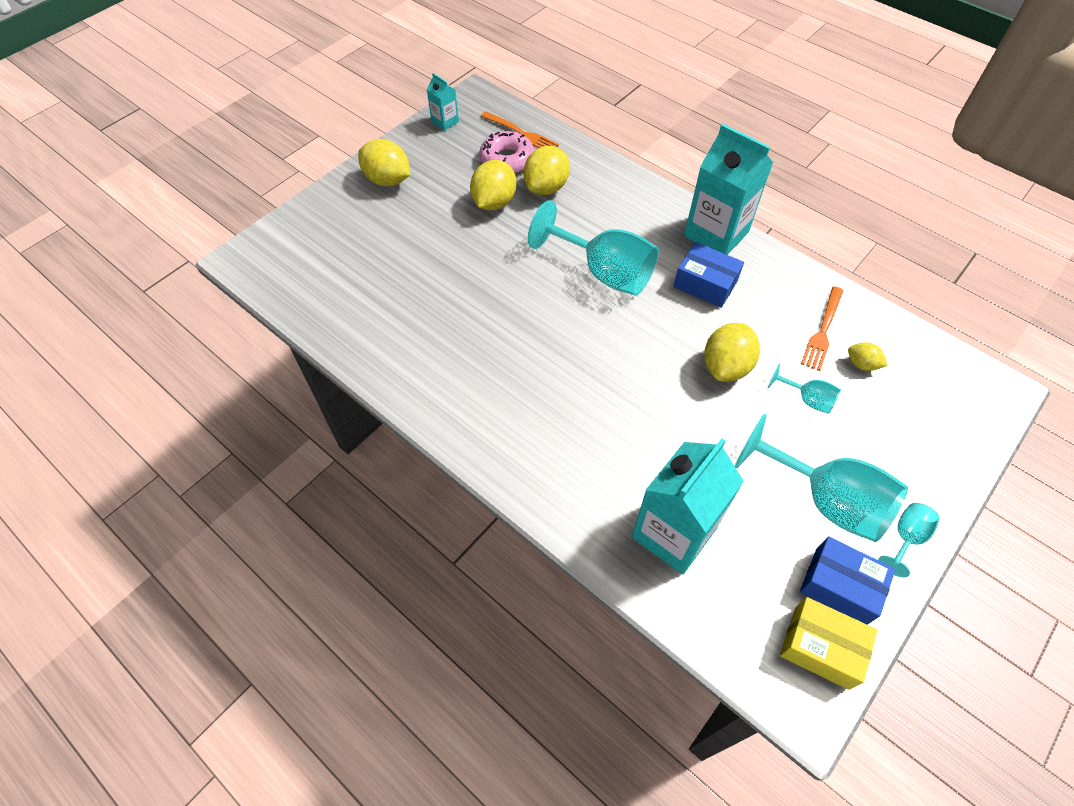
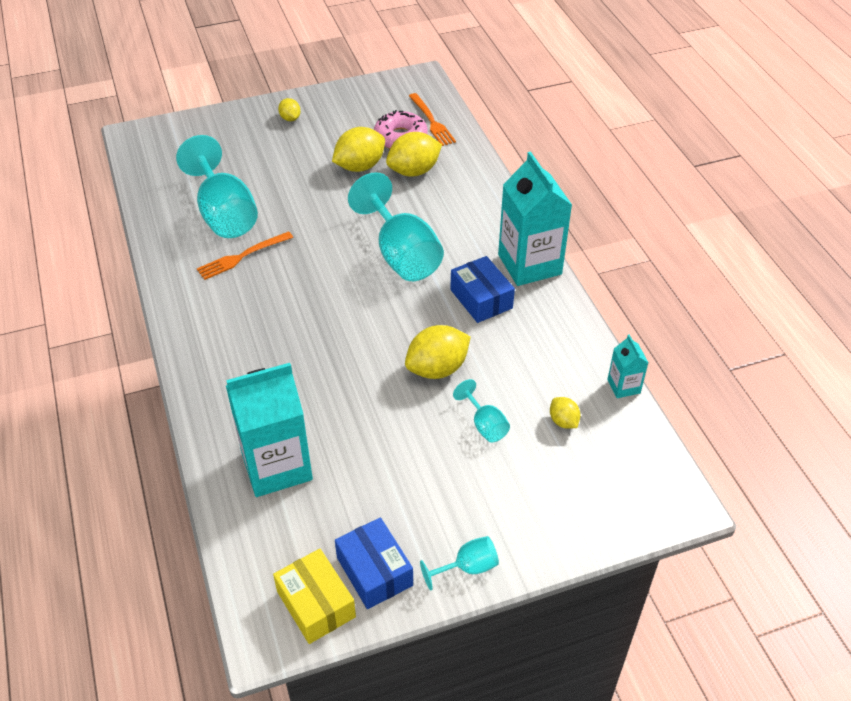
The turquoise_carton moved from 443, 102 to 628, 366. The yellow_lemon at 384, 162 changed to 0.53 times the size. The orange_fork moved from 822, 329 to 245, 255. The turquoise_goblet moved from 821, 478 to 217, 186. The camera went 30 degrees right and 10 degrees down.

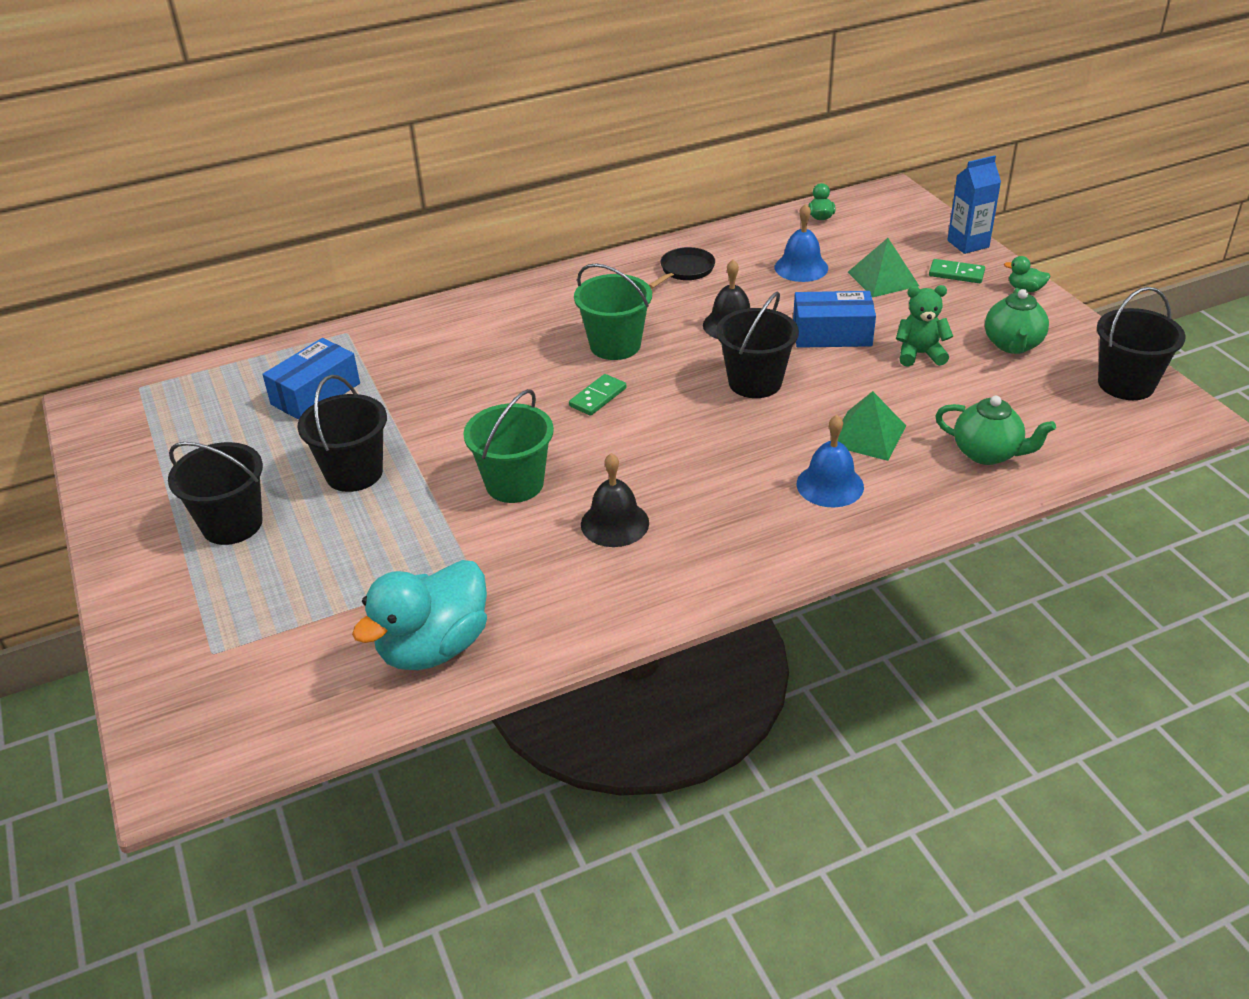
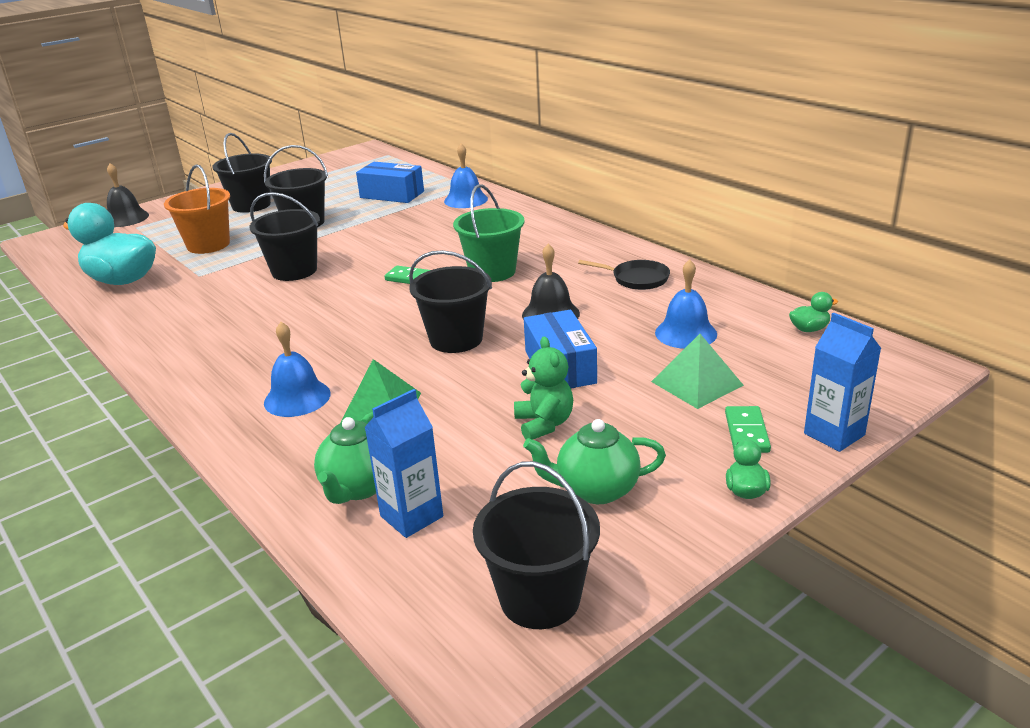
The green_bucket at 508, 446 became the black_bucket at 285, 236. The black_bell moved from 615, 500 to 128, 195. The blue_bell at 466, 175 appeared. The orange_bucket at 197, 209 appeared. The blue_carton at 403, 463 appeared. The camera went 75 degrees right and 10 degrees down.

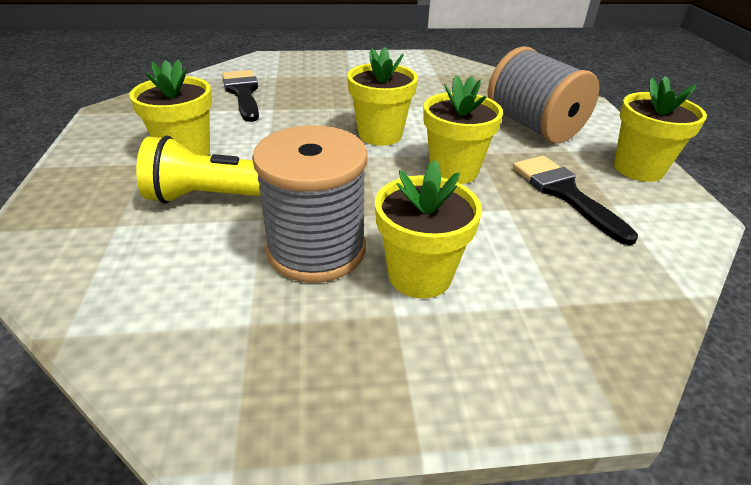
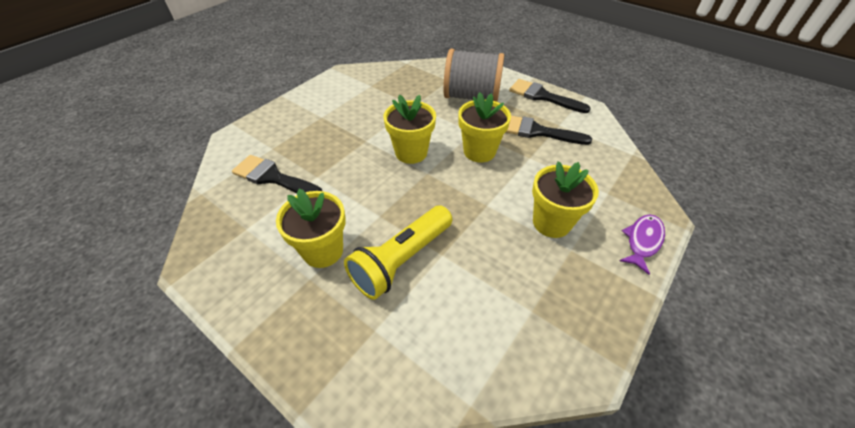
The yellow_flower_pot at 660, 129 was replaced by the black_brush at 550, 96. The grey_spool at 309, 204 disappeared. The purple_fish at 642, 245 appeared. The camera went 45 degrees left and 10 degrees up.

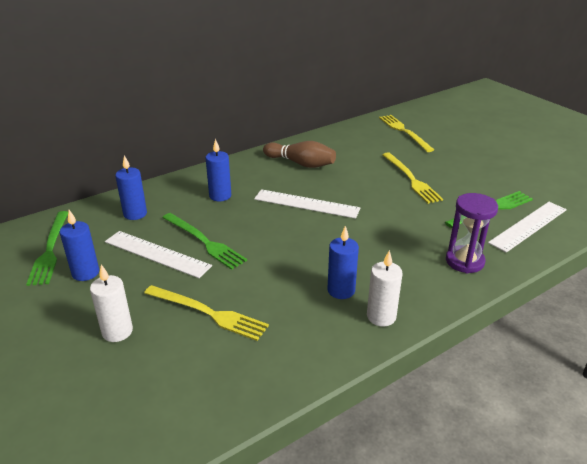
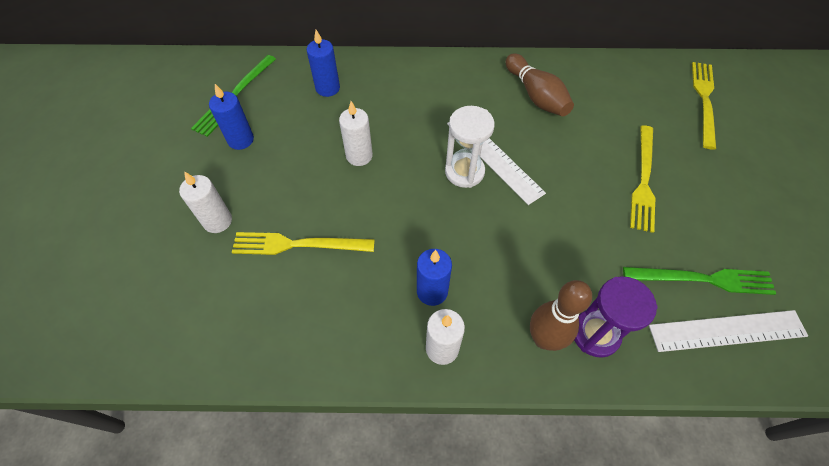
The blue_candle at 218, 170 disappeared. The green_fork at 204, 241 was replaced by the white_candle at 356, 133. The white_ruler at 158, 254 disappeared. The yellow_fork at 206, 313 turned 120 degrees clockwise. The white_hourglass at 470, 147 appeared. The brown_bowling_pin at 561, 315 appeared. The camera went 35 degrees right and 25 degrees up.

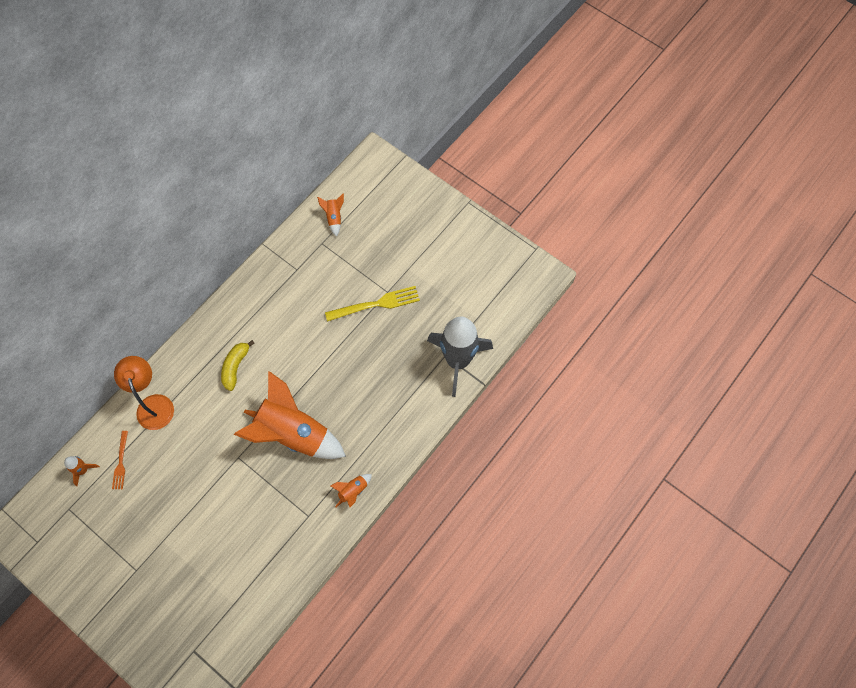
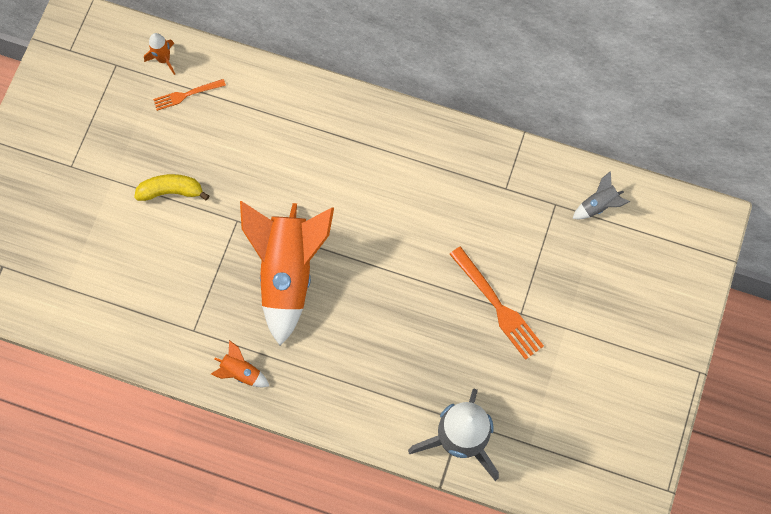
The orange_rocket at 330, 215 became the grey_rocket at 601, 195. The yellow_fork at 372, 304 became the orange_fork at 496, 303. The yellow_banana moved from 238, 365 to 171, 187. The orange_lamp at 144, 393 disappeared. The camera went 70 degrees right and 5 degrees up.

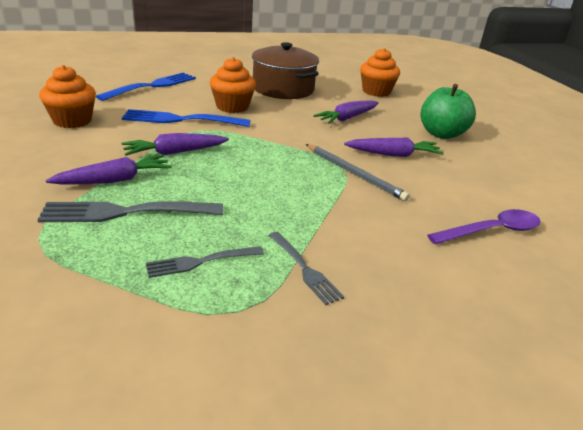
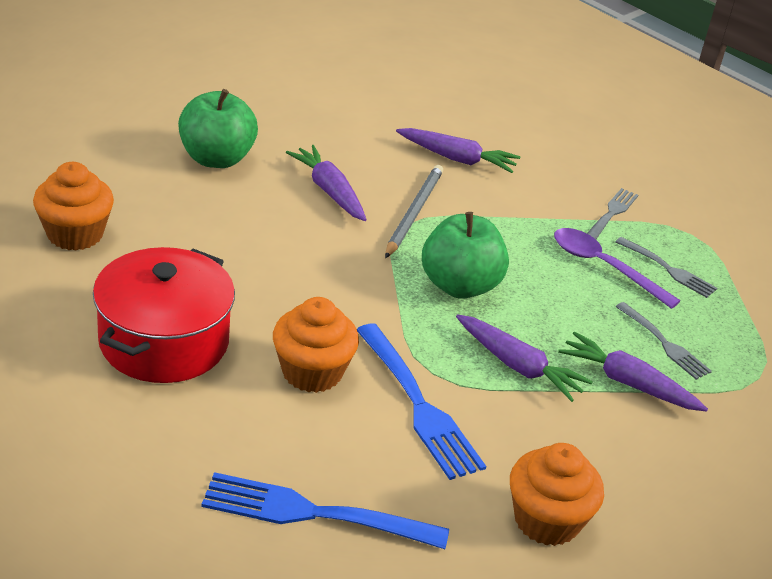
The brown_pot at 285, 70 became the red_pot at 164, 315. The purple_carrot moved from 346, 112 to 458, 150. The grey_fork at 130, 211 changed to 0.59 times the size. The purple_spoon moved from 484, 226 to 617, 268. The green_apple at 465, 255 appeared. The camera went 120 degrees left and 5 degrees up.

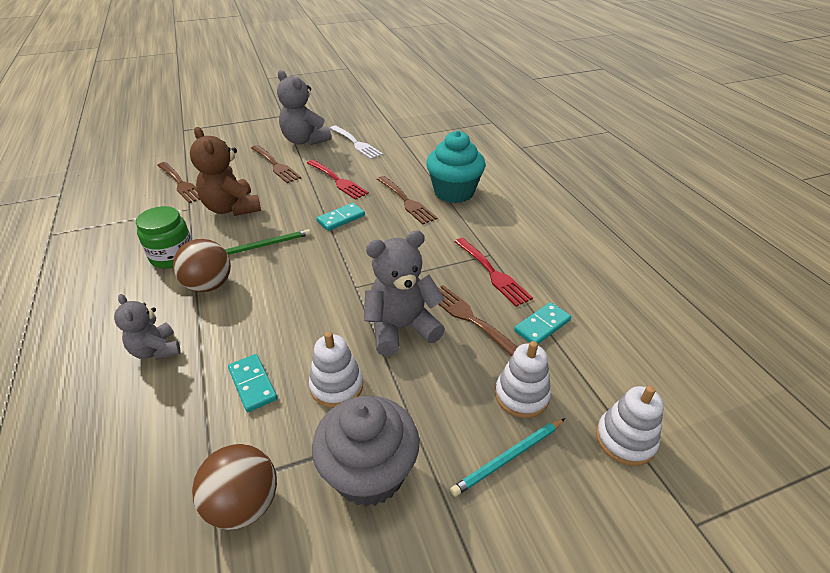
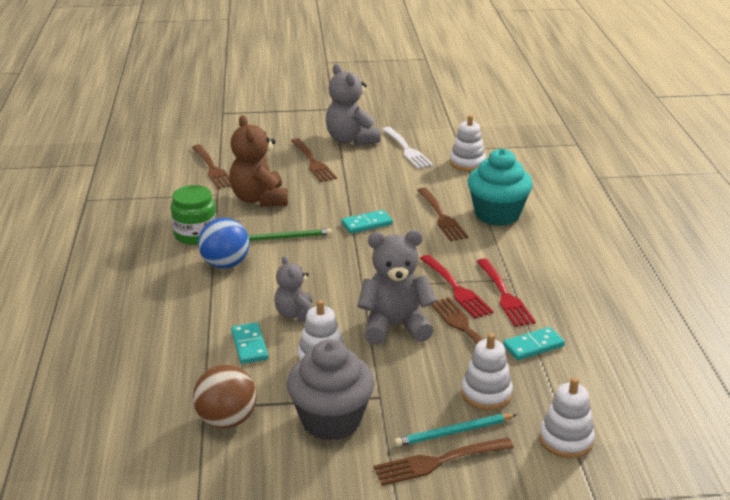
The red_fork moved from 338, 180 to 457, 287. The brown_ball at 202, 265 became the blue_ball at 223, 243. The grey_teddy_bear moved from 147, 327 to 293, 288. The white_stacking_toy at 468, 143 appeared. The brown_fork at 443, 461 appeared. The camera went 15 degrees right and 10 degrees down.

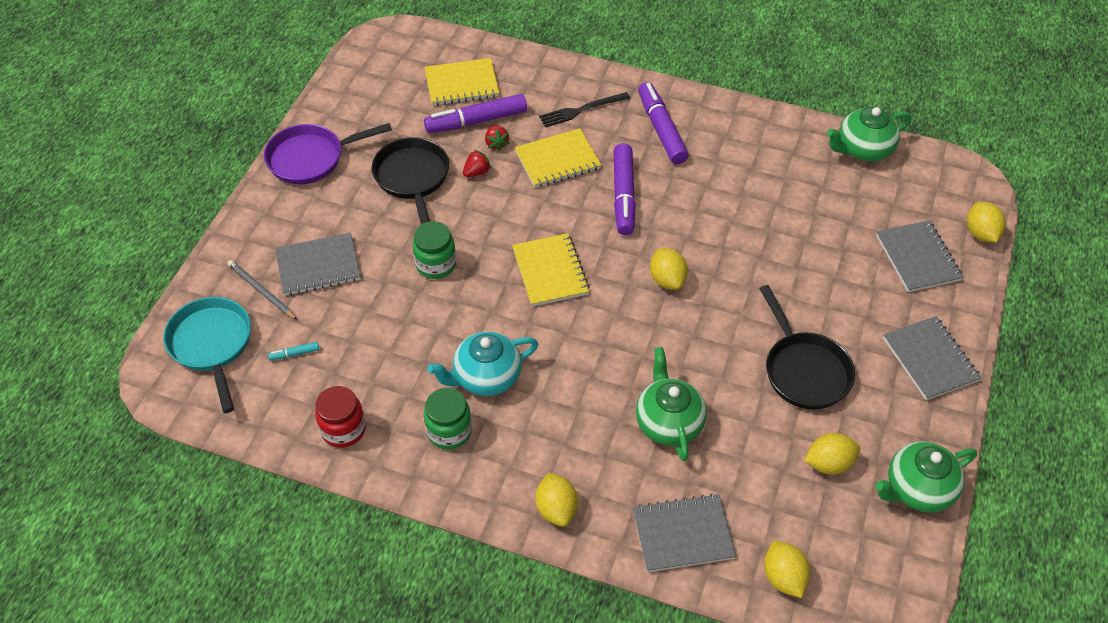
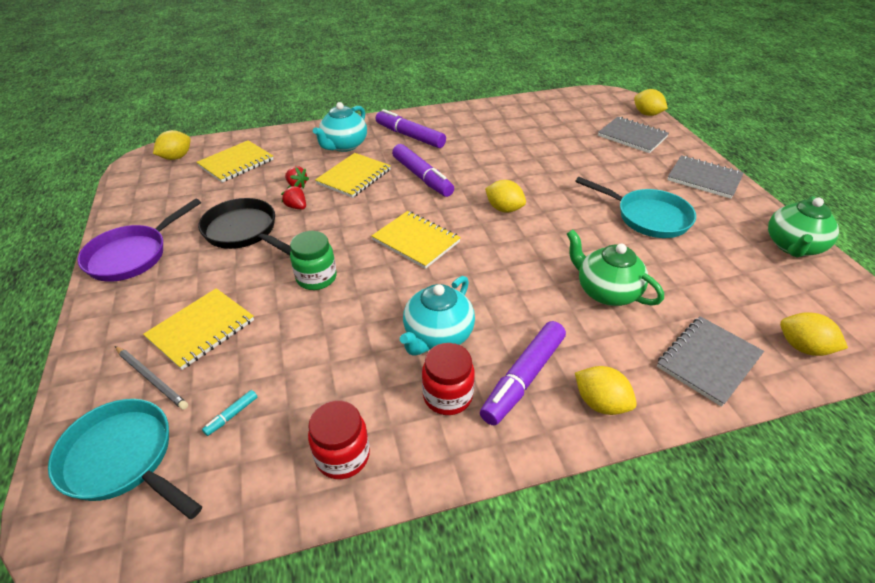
The black_fork at 584, 109 was replaced by the turquoise_teapot at 340, 127. The purple_marker moved from 475, 113 to 523, 373. The green_teapot at 869, 134 disappeared. The red_strawberry at 477, 163 turned 60 degrees counterclockwise. The grey_notebook at 318, 264 became the yellow_notebook at 198, 329. The grey_pencil at 262, 290 turned 150 degrees counterclockwise. The black_pan at 807, 347 became the turquoise_pan at 635, 207. The green_jar at 448, 419 became the red_jar at 448, 379. The yellow_lemon moved from 832, 454 to 171, 145. The camera went 35 degrees left and 10 degrees down.

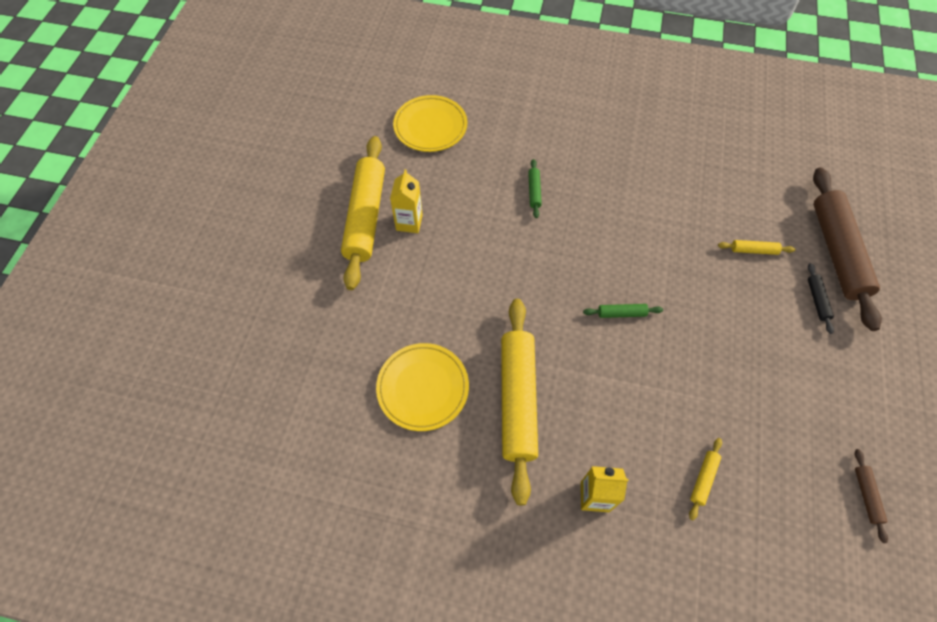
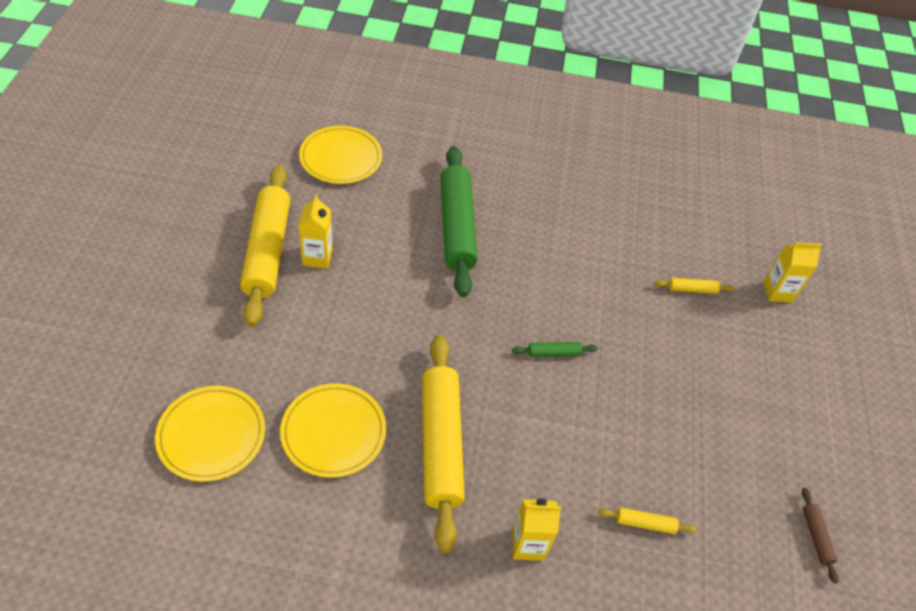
The green_rolling_pin at 535, 188 changed to 2.47 times the size. The brown_rolling_pin at 847, 249 was replaced by the yellow_carton at 792, 272. The black_rolling_pin at 821, 298 disappeared. The yellow_rolling_pin at 705, 479 turned 75 degrees clockwise. The yellow_plate at 210, 434 appeared. The camera went 10 degrees left and 10 degrees down.

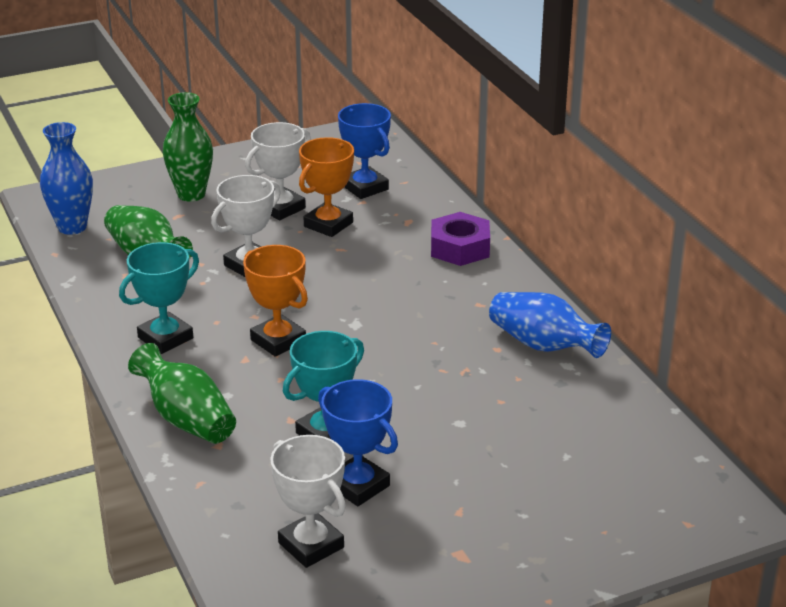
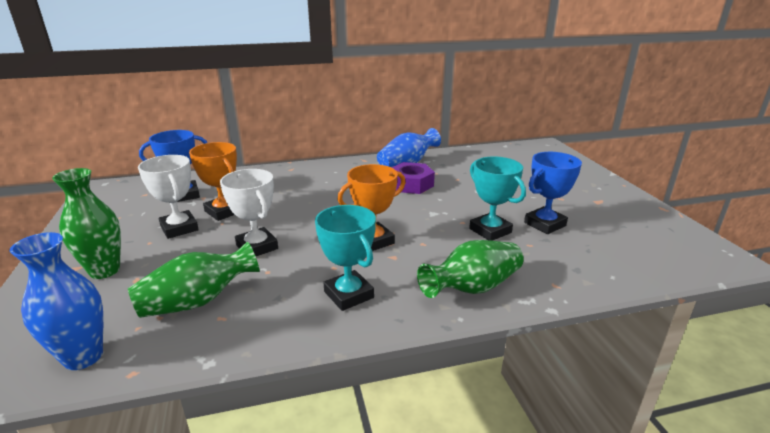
The purple_nut moved from 460, 239 to 413, 178. The white_trophy at 308, 501 disappeared. The camera went 80 degrees left and 5 degrees down.

